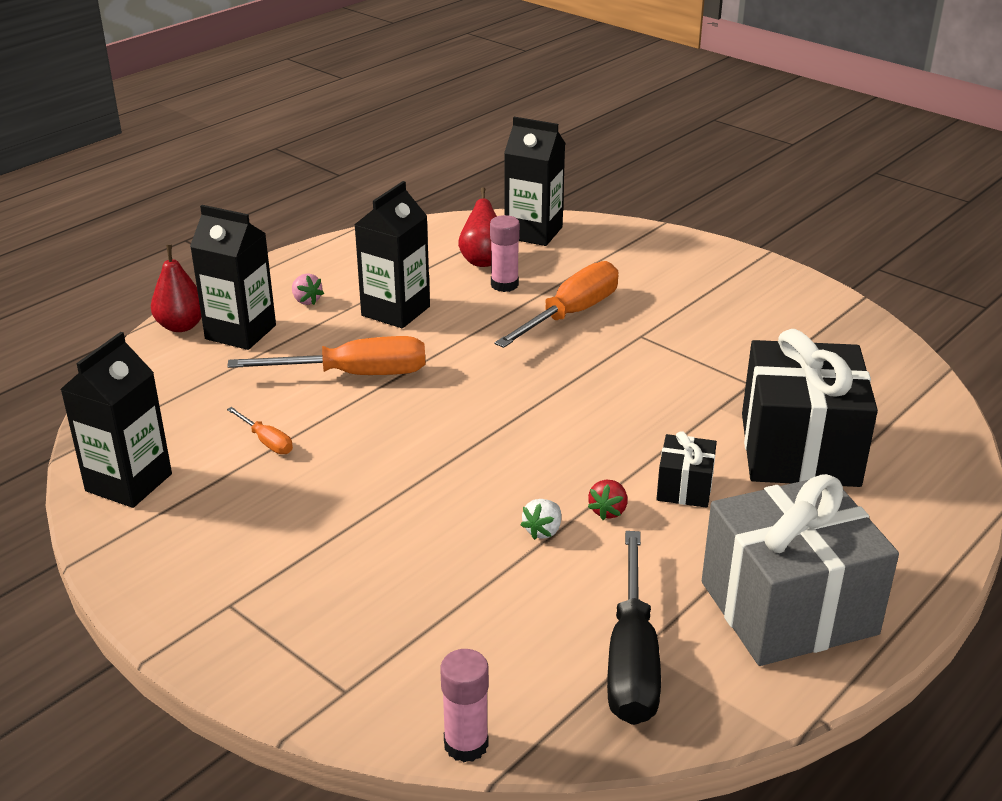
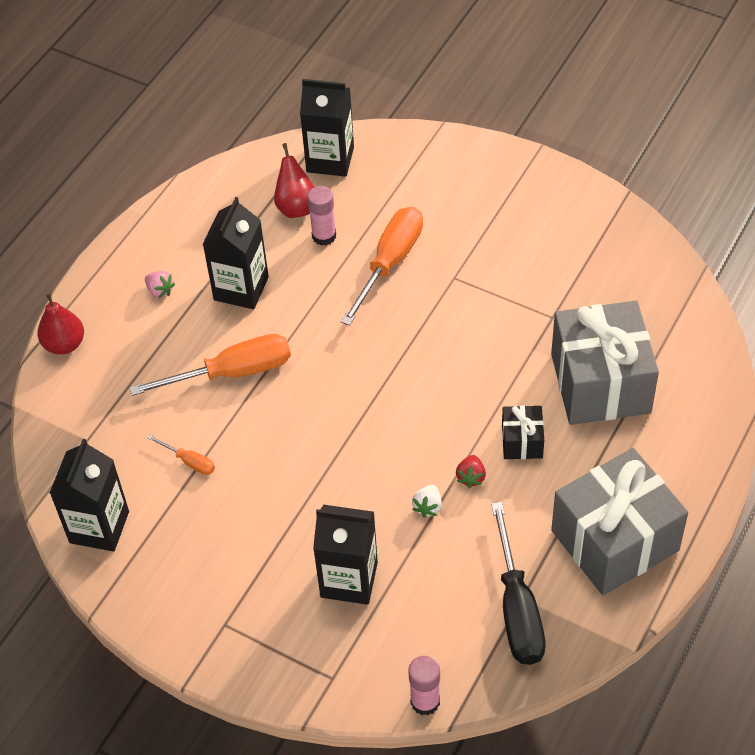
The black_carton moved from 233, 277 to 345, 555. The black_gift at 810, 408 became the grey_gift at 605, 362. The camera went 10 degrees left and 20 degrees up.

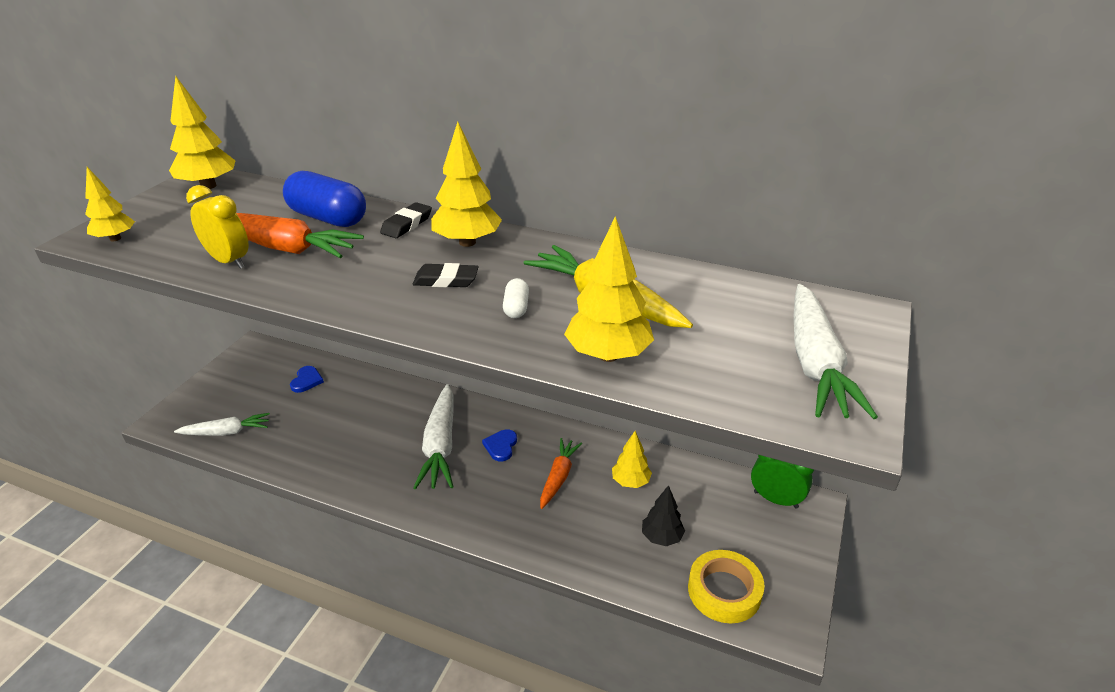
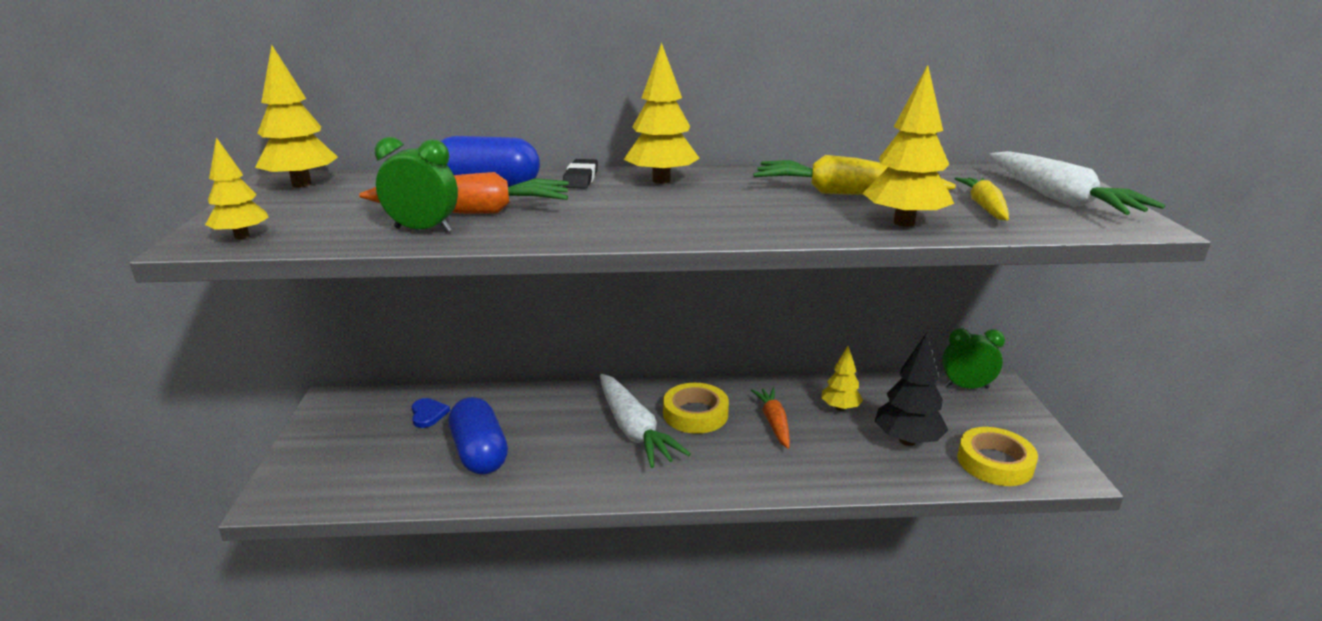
The yellow_clock at 217, 227 became the green_clock at 416, 184. The black_eraser at 446, 275 disappeared. The white_capsule at 516, 298 disappeared. The white_carrot at 222, 424 disappeared. The blue_heart at 499, 445 was replaced by the yellow_tape at 696, 408. The black_tree at 663, 515 changed to 1.60 times the size. The yellow_carrot at 981, 198 appeared. The blue_capsule at 478, 436 appeared. The camera went 25 degrees left and 10 degrees down.

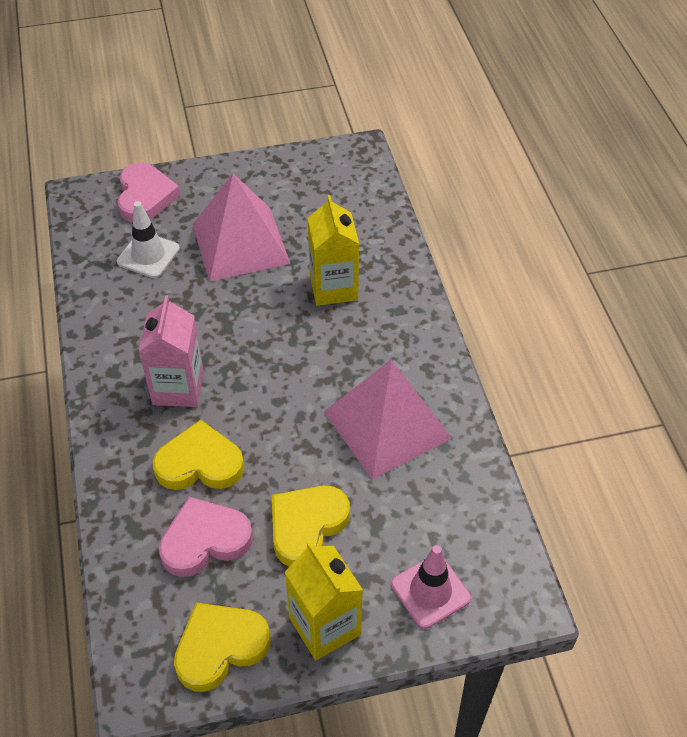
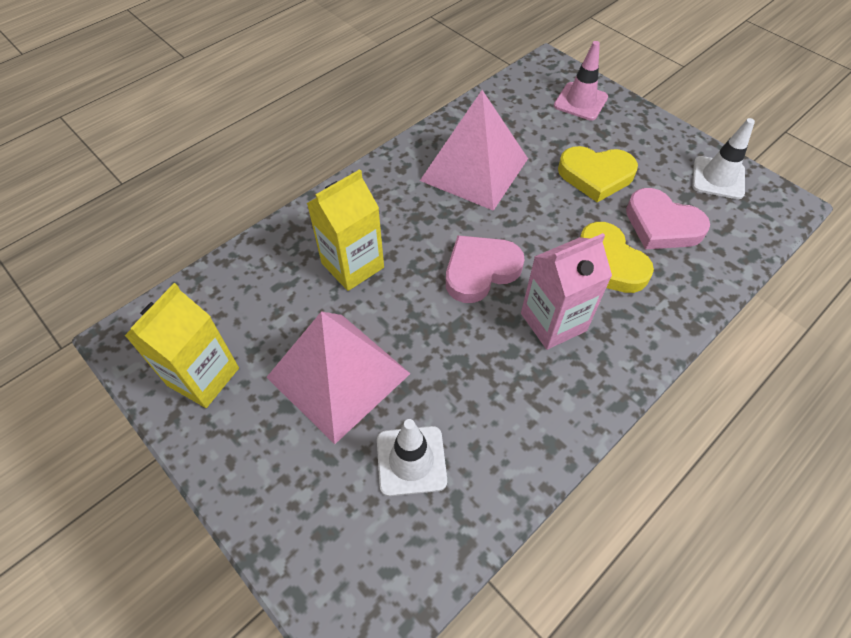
The pink_heart moved from 148, 193 to 485, 269. The yellow_carton moved from 324, 601 to 182, 345. The yellow_heart at 222, 647 was replaced by the white_traffic_cone at 723, 158. The camera went 120 degrees left and 5 degrees up.

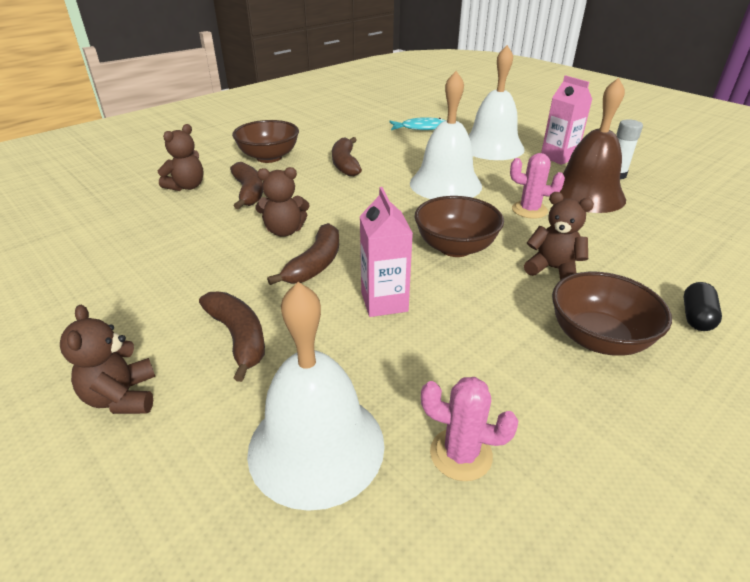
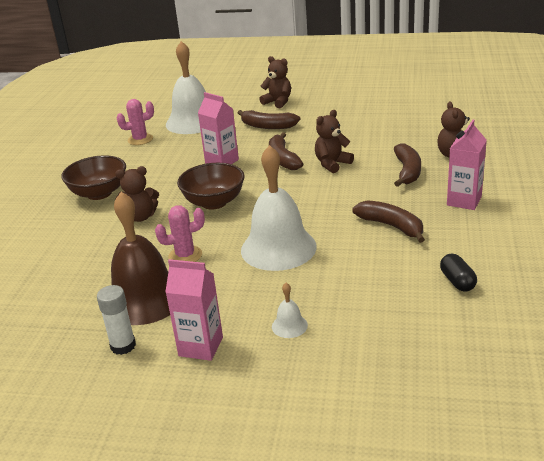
The white_bell at 496, 102 changed to 0.41 times the size. The turquoise_fish at 418, 123 disappeared. The brown_bowl at 265, 141 was replaced by the pink_carton at 467, 165. The brown_banana at 246, 185 turned 120 degrees counterclockwise. The black_capsule moved from 703, 306 to 458, 273. The camera went 145 degrees right and 5 degrees down.

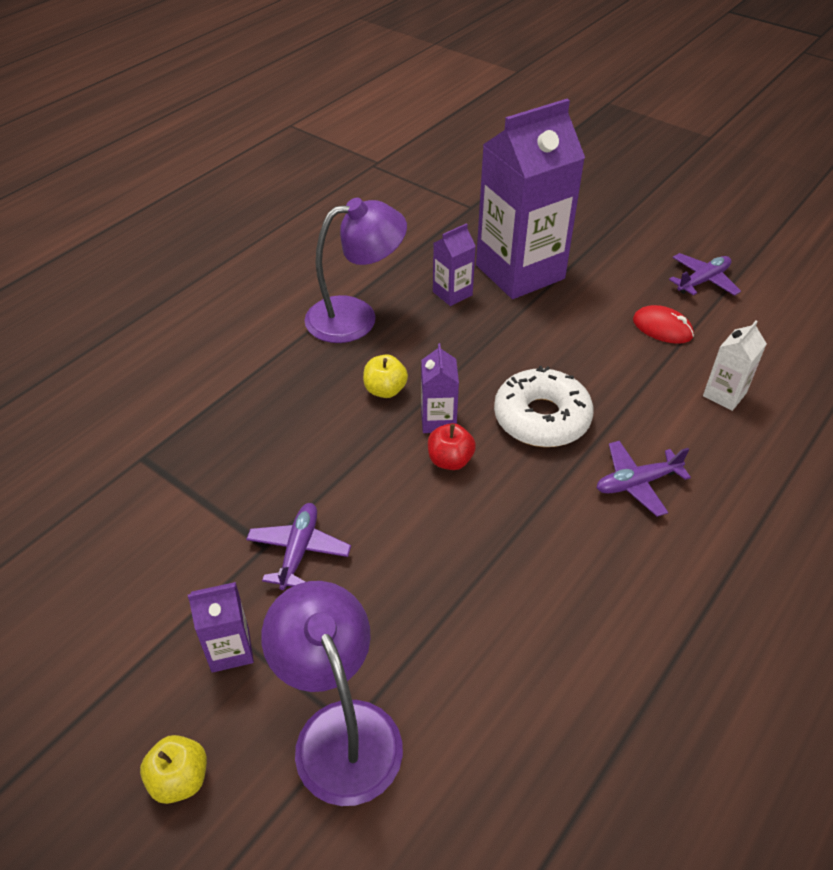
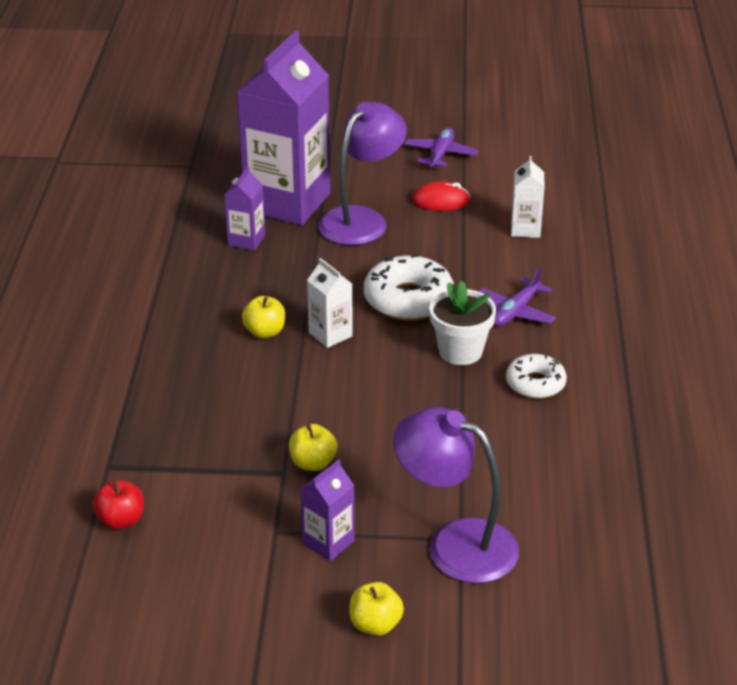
The purple_lamp moved from 356, 270 to 362, 173. The purple_carton at 440, 388 became the white_carton at 330, 303. The red_apple moved from 452, 446 to 118, 504. The purple_plane at 298, 546 was replaced by the yellow_apple at 313, 447. The white_flower_pot at 462, 323 appeared. The white_donut at 536, 376 appeared. The camera went 35 degrees left and 10 degrees down.

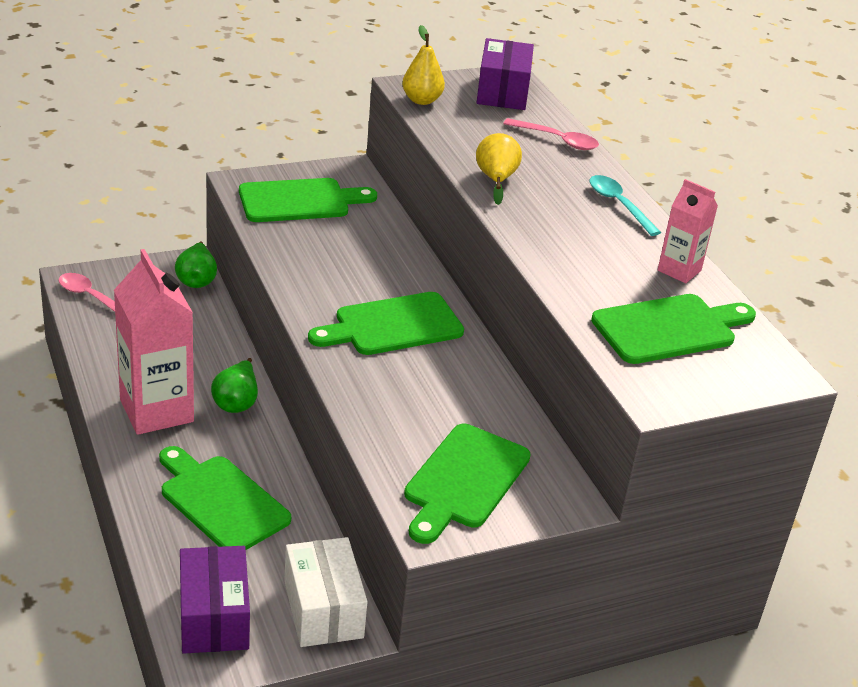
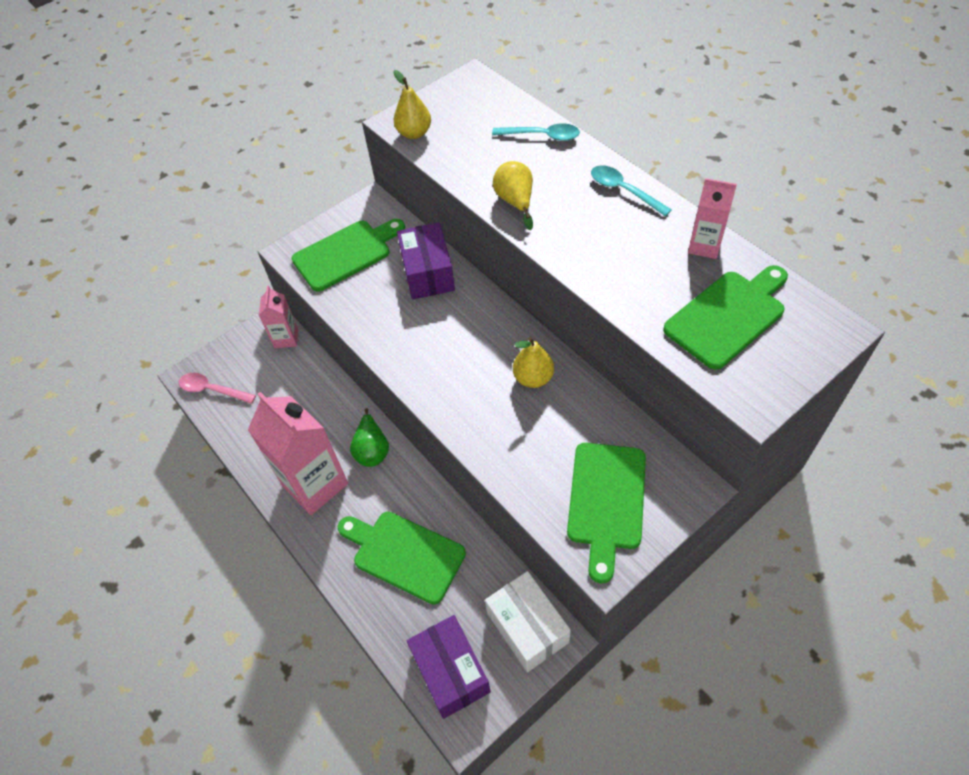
The purple_box moved from 505, 74 to 426, 261. The pink_spoon at 551, 134 became the turquoise_spoon at 536, 132. The green_pear at 196, 265 was replaced by the pink_carton at 278, 316. The green_cutting_board at 386, 323 disappeared. The yellow_pear at 533, 362 appeared. The camera went 10 degrees left and 20 degrees up.

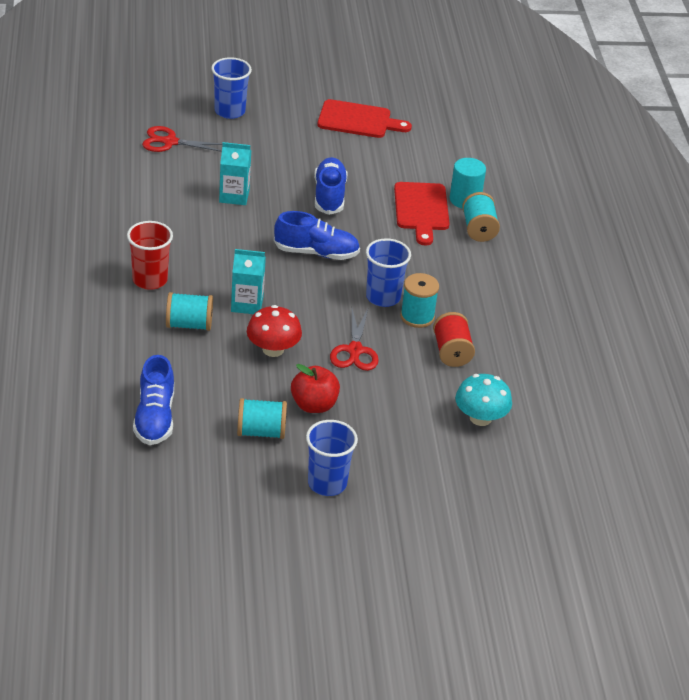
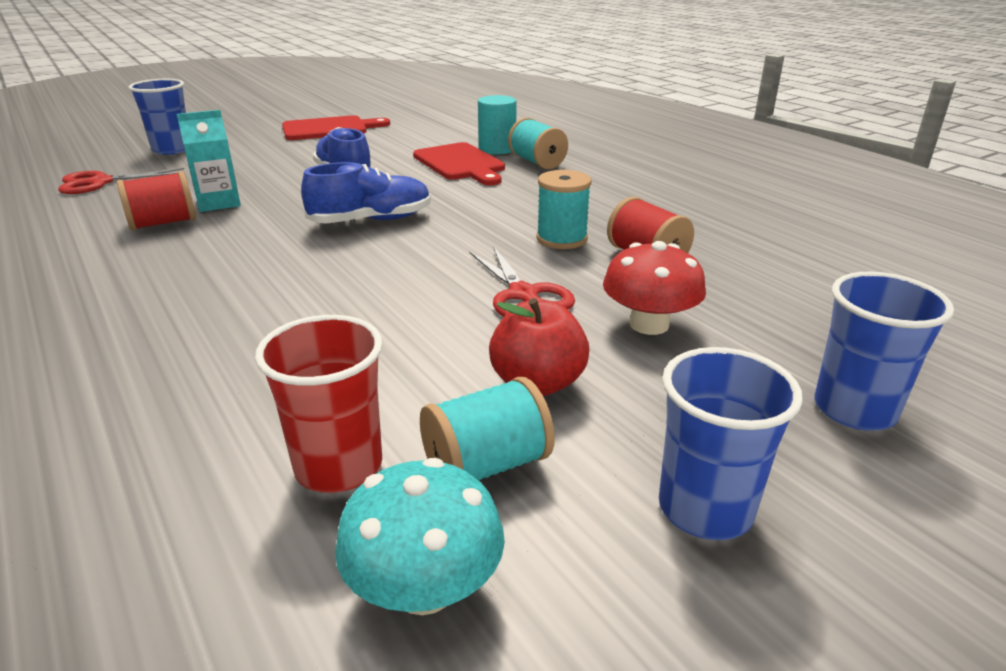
The red_cup moved from 150, 255 to 319, 404. The blue_cup moved from 388, 272 to 884, 351. The turquoise_carton at 248, 281 disappeared. The turquoise_spool at 189, 311 disappeared. The red_mushroom moved from 274, 331 to 654, 288. The blue_shoe at 153, 400 disappeared. The turquoise_mushroom moved from 483, 400 to 420, 536. The red_spool at 156, 201 appeared. The camera went 25 degrees left and 10 degrees down.

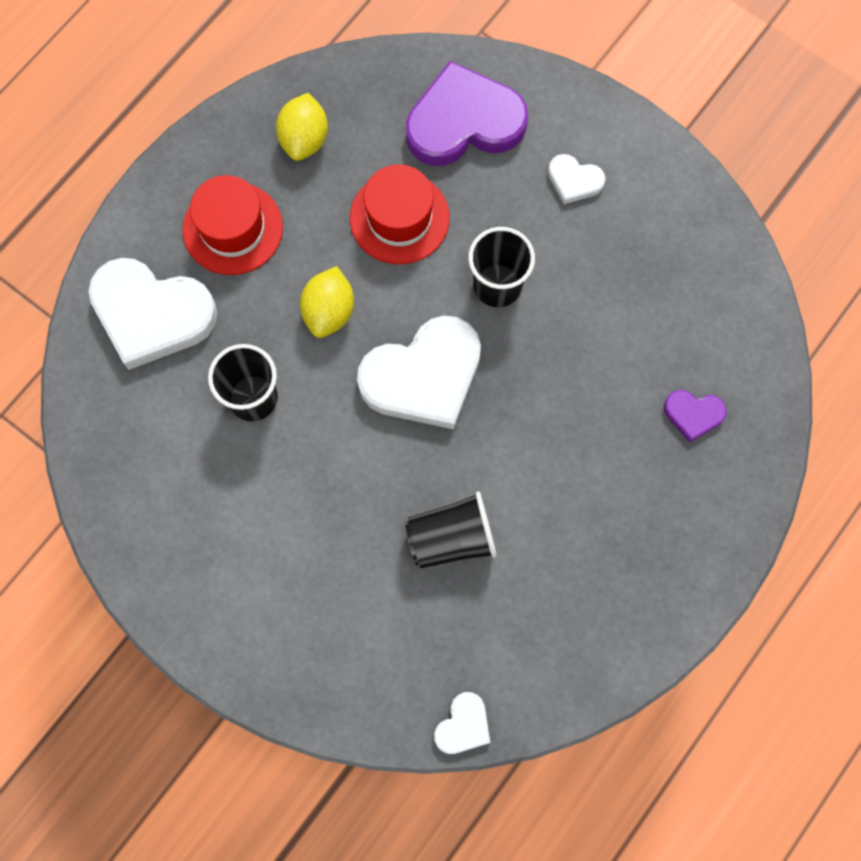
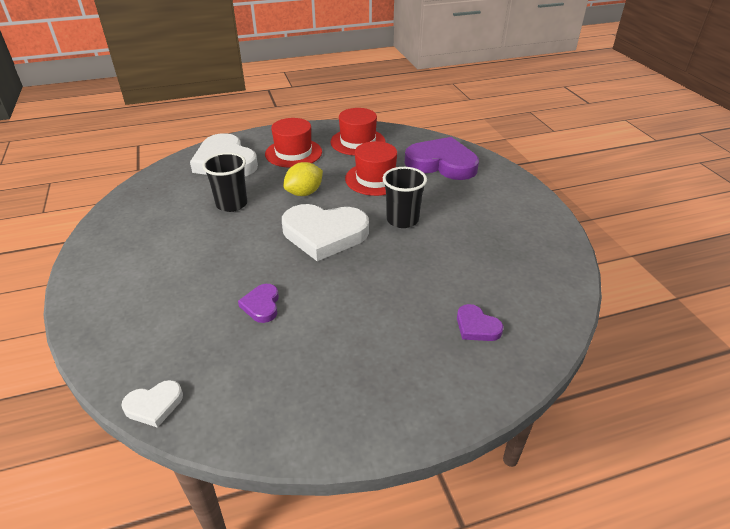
The yellow_lemon at 302, 127 was replaced by the red_hat at 358, 131. The white_heart at 577, 179 disappeared. The black_cup at 450, 529 was replaced by the purple_heart at 258, 303. The camera went 35 degrees right and 35 degrees down.

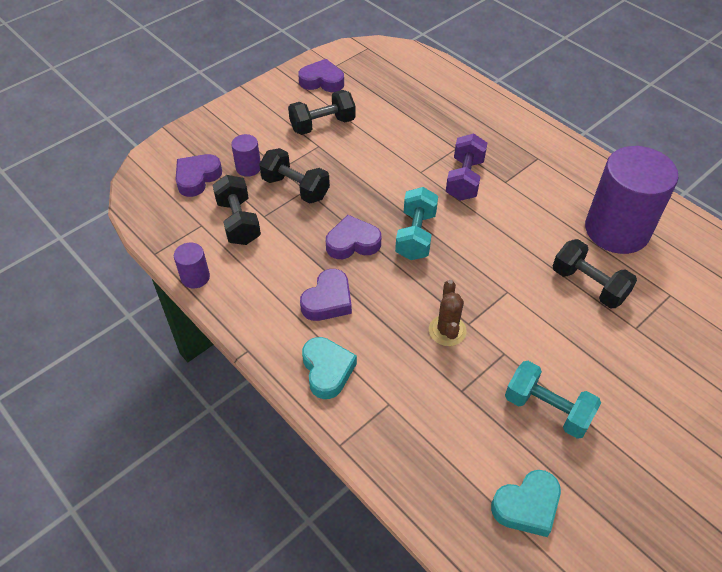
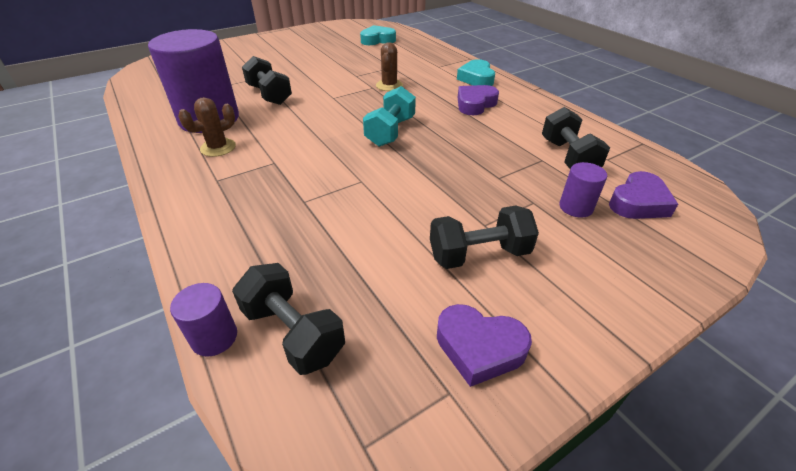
The purple_dumbbell at 466, 167 disappeared. The black_dumbbell moved from 294, 175 to 288, 319. The purple_heart at 353, 237 disappeared. The purple_cylinder moved from 192, 266 to 203, 320. The turquoise_dumbbell at 553, 400 disappeared. The brown_cactus at 207, 127 appeared. The camera went 170 degrees left and 10 degrees down.

